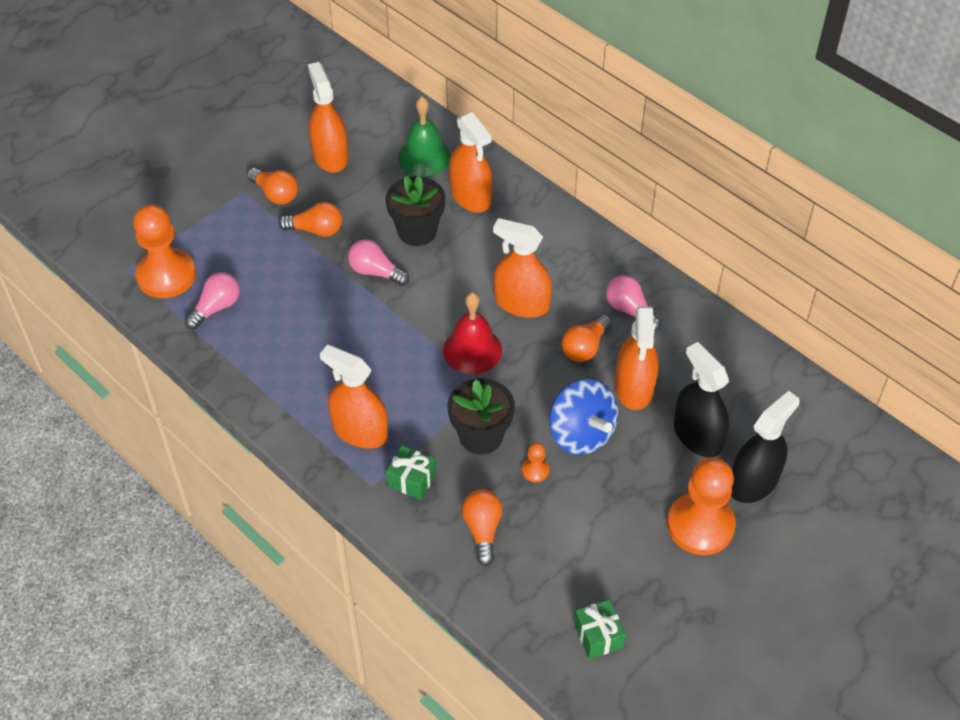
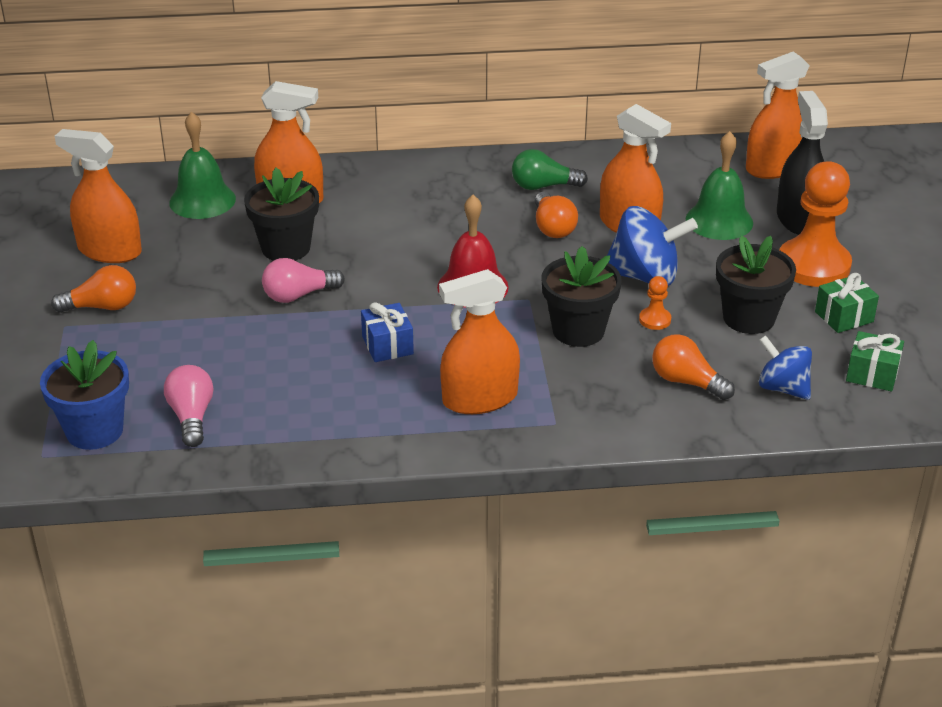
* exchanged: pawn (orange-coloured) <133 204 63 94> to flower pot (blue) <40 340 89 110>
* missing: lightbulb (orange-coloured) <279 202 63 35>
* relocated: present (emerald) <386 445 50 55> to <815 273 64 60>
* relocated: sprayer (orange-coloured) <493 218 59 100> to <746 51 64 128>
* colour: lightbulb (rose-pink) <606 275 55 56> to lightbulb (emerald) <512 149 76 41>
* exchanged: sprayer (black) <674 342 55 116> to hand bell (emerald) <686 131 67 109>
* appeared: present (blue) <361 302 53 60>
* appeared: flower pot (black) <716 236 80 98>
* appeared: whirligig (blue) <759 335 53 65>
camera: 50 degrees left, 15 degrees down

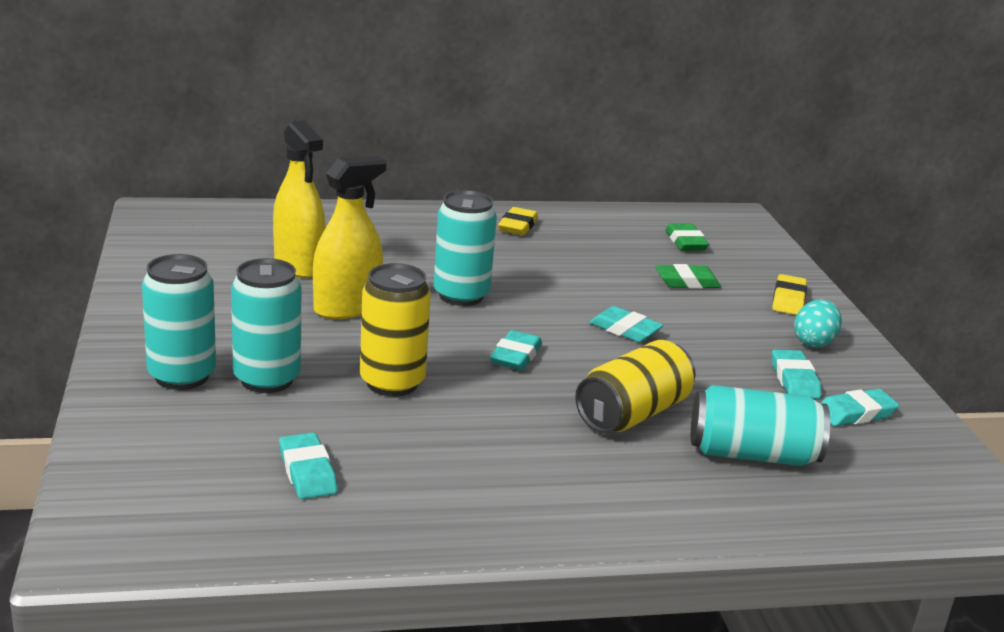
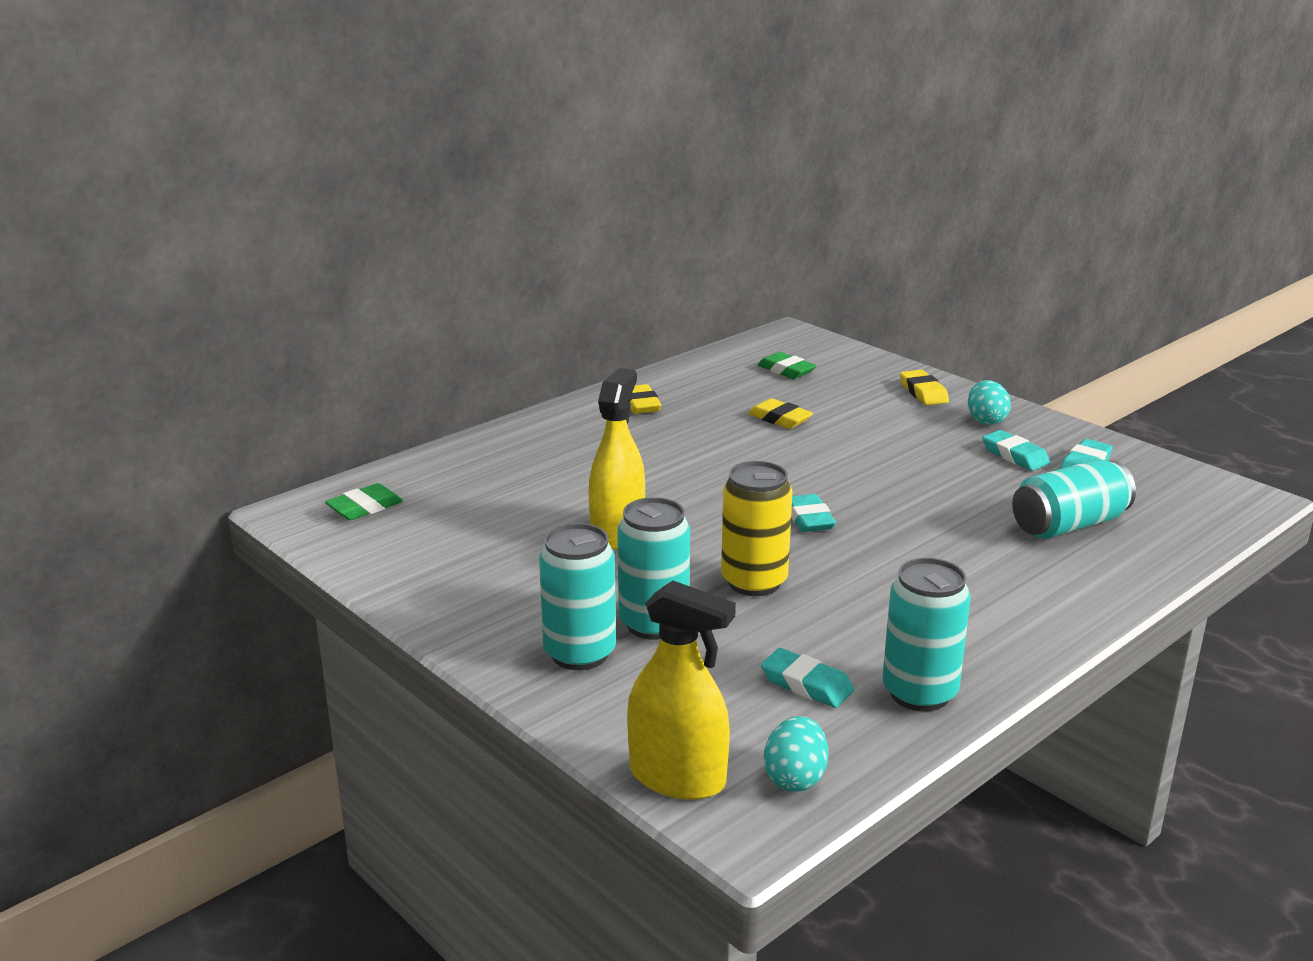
* relocated: sprayer (yellow) <273 120 52 158> to <627 580 109 220>
* relocated: can (aqua) <434 190 63 116> to <882 558 89 153>
* missing: can (yellow) <575 340 120 93>
* missing: pencil eraser (aqua) <589 306 75 36>
* relocated: pencil eraser (emerald) <656 264 65 25> to <325 483 78 37>
* appeared: pencil eraser (yellow) <748 398 65 31>
* appeared: toy egg (aqua) <764 716 64 76>
camera: 30 degrees left, 0 degrees up

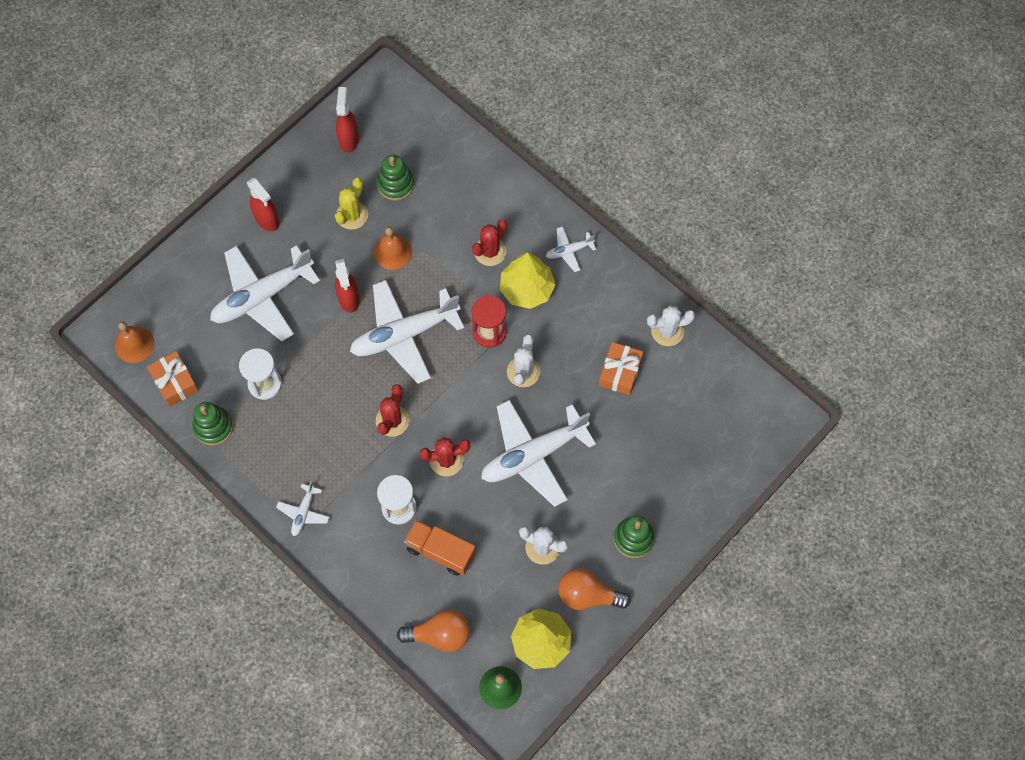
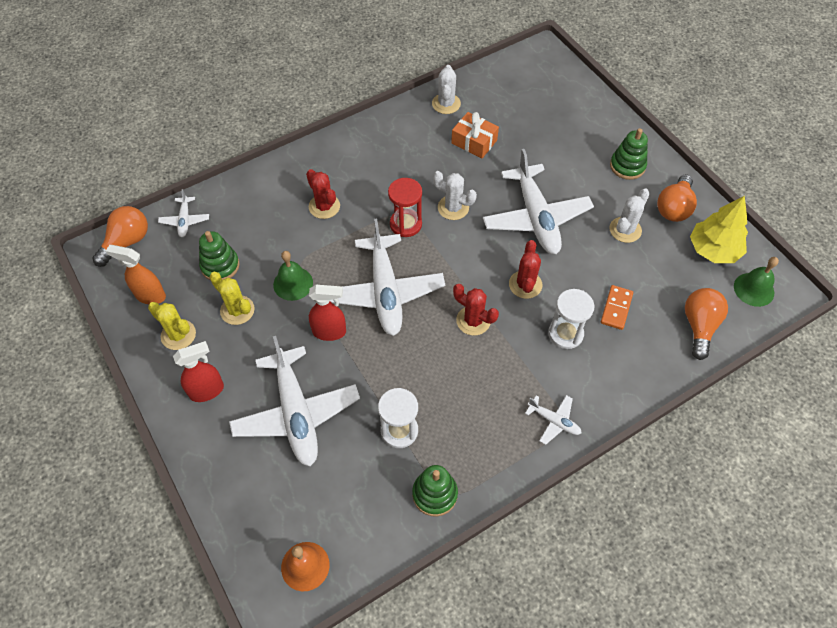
* missing: present (orange-coloured) <147 351 52 56>
* colour: sprayer (crimson) <336 87 23 66> to sprayer (orange-coloured) <106 245 60 59>
* colour: hand bell (orange-coloured) <374 227 38 43> to hand bell (emerald) <273 251 40 50>
* exchanged: truck (orange-coloured) <404 520 72 56> to domino piece (orange-coloured) <601 285 32 45>
* missing: tree (yellow) <500 253 56 56>
* relocated: toy plane (white) <546 227 50 45> to <158 189 51 48>
* appeared: lightbulb (orange-coloured) <92 206 56 61>
* appeared: saguaro cactus (yellow) <148 302 48 48>
camera: 75 degrees left, 10 degrees down

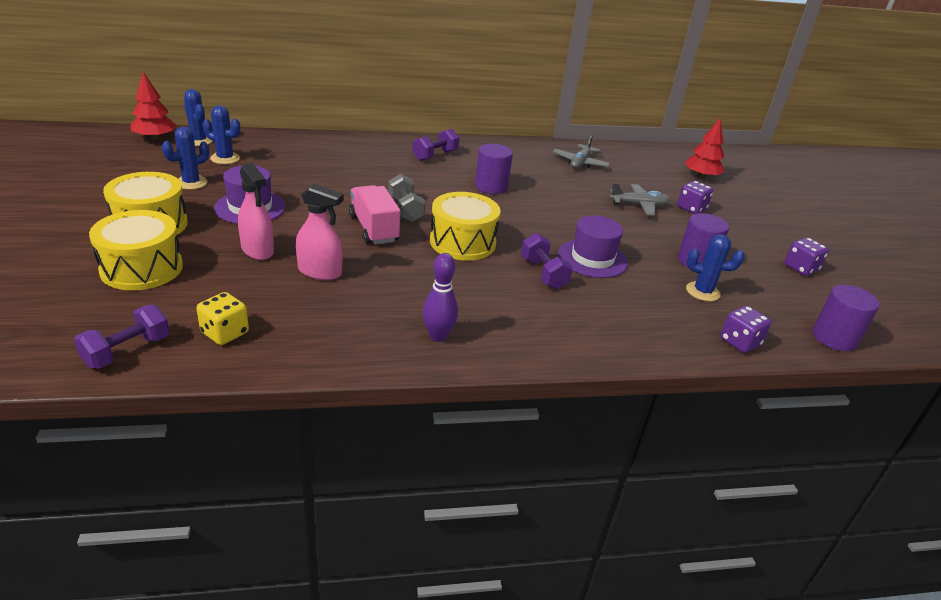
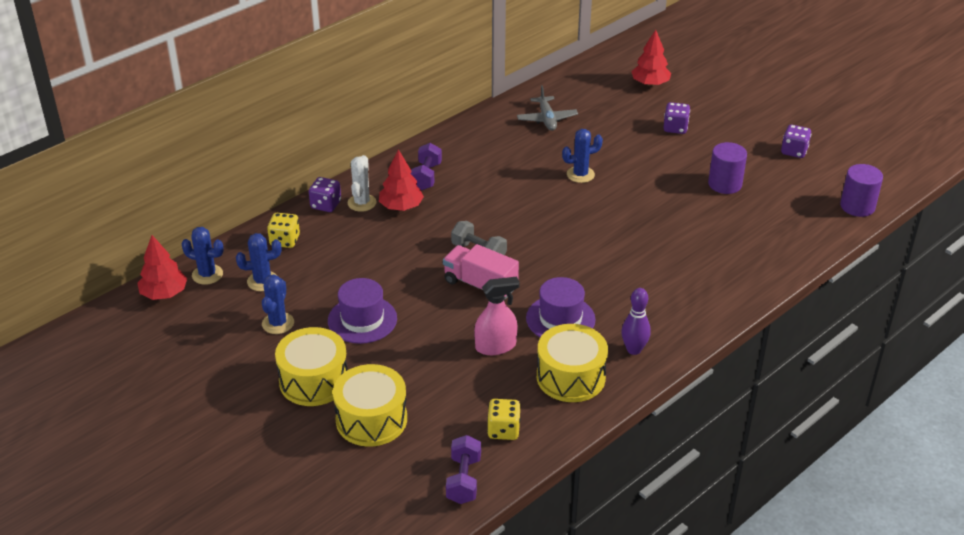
* missing: sprayer (rose-pink) <238 163 36 97>
* relocated: toy drum (yellow) <430 192 70 68> to <537 324 71 78>
* missing: cylinder shape (violet) <475 144 38 50>
* missing: free weight (violet) <521 233 52 56>
* relocated: top hat (violet) <558 215 70 63> to <526 277 70 60>
* missing: toy plane (grey) <610 183 60 33>
* relocated: saguaro cactus (blue) <686 234 58 67> to <562 129 41 54>
* relocated: game die (violet) <720 306 52 47> to <309 177 32 35>
* appeared: game die (yellow) <267 213 33 35>
* appeared: saguaro cactus (white) <348 155 29 57>
* appeared: tree (crimson) <379 149 45 62>
camera: 30 degrees left, 5 degrees up

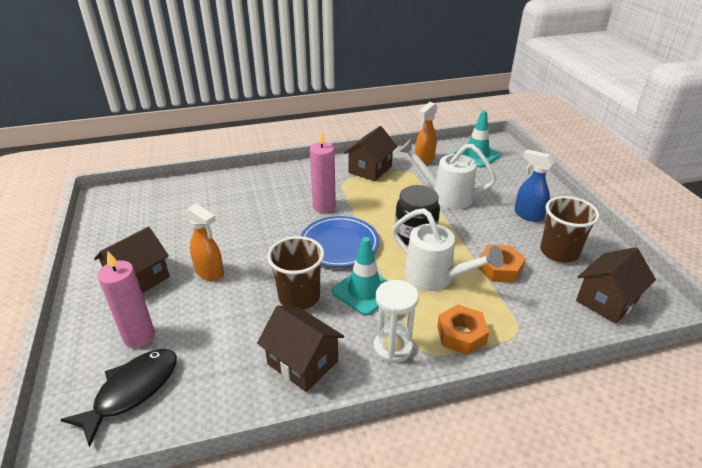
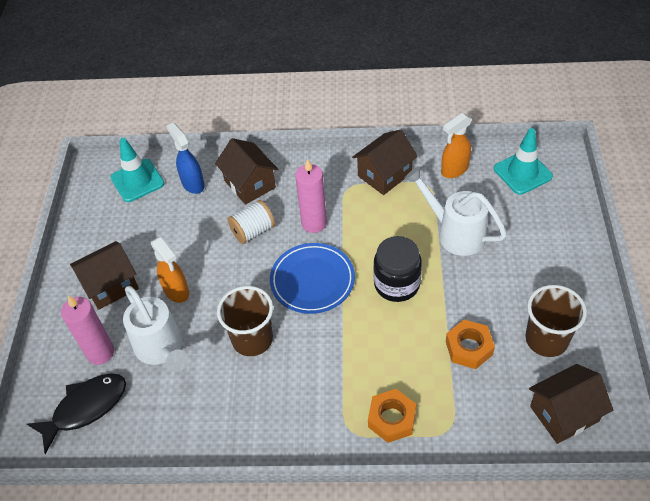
* relocated: house (dark brown) <257 306 87 86> to <215 138 63 67>
* relocated: traffic cone (aqua) <332 237 56 79> to <111 138 54 64>
* missing: sand timer (white) <374 280 44 83>
* relocated: watering pot (white) <392 208 112 83> to <123 286 66 86>
* relocated: sprayer (blue) <514 149 41 73> to <166 123 39 71>
* appeared: reel of thread (white) <228 200 47 44>
camera: 20 degrees right, 15 degrees up

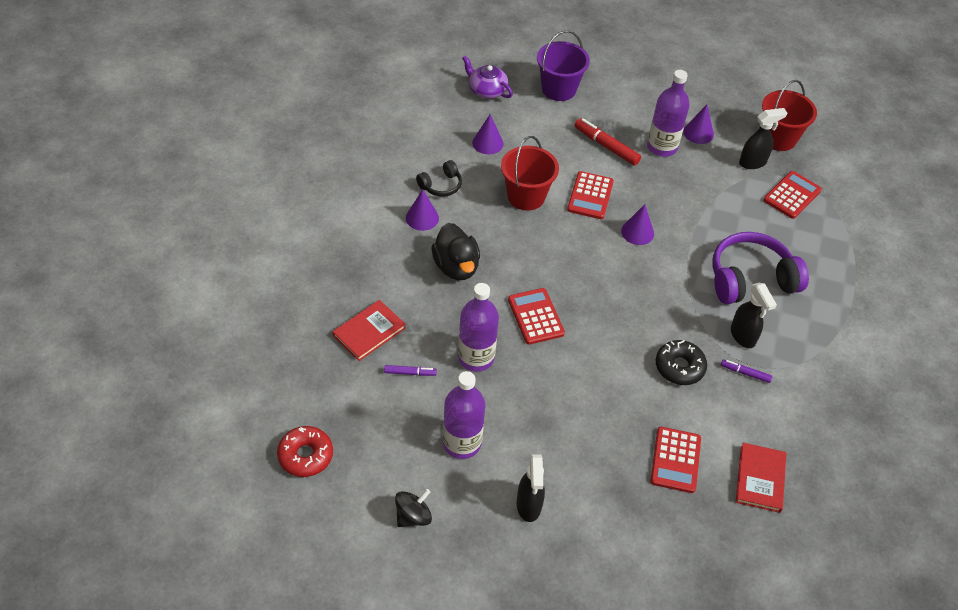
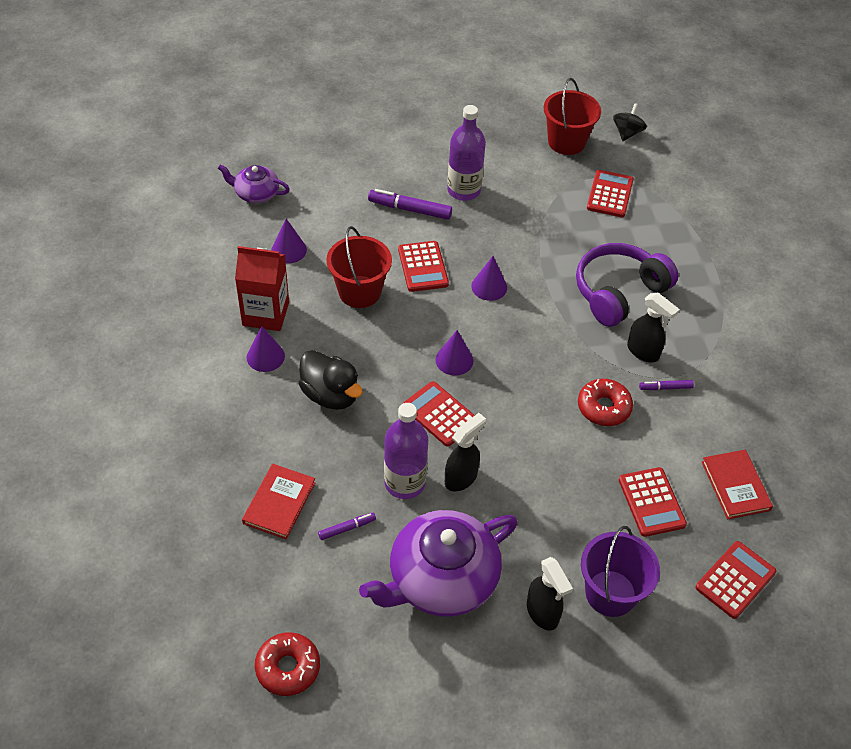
* relocated: whirligig (black) <395 489 37 38> to <613 103 34 38>
* exchanged: headphones (black) <416 160 46 37> to carton (crimson) <235 246 54 85>
* exchanged: flask (violet) <443 371 42 88> to china teapot (violet) <359 510 159 107>
* relocated: pail (violet) <537 30 53 71> to <581 526 79 91>
* colour: marker (crimson) <575 118 66 48> to marker (violet) <368 189 84 31>
* colour: donut (black) <656 340 51 45> to donut (crimson) <578 379 55 47>
* relocated: solid cone (violet) <683 105 31 39> to <436 330 37 46>
* relocated: sprayer (black) <739 108 48 61> to <445 413 41 78>
* appeared: pocket calculator (crimson) <696 541 80 78>
camera: 25 degrees left, 0 degrees up

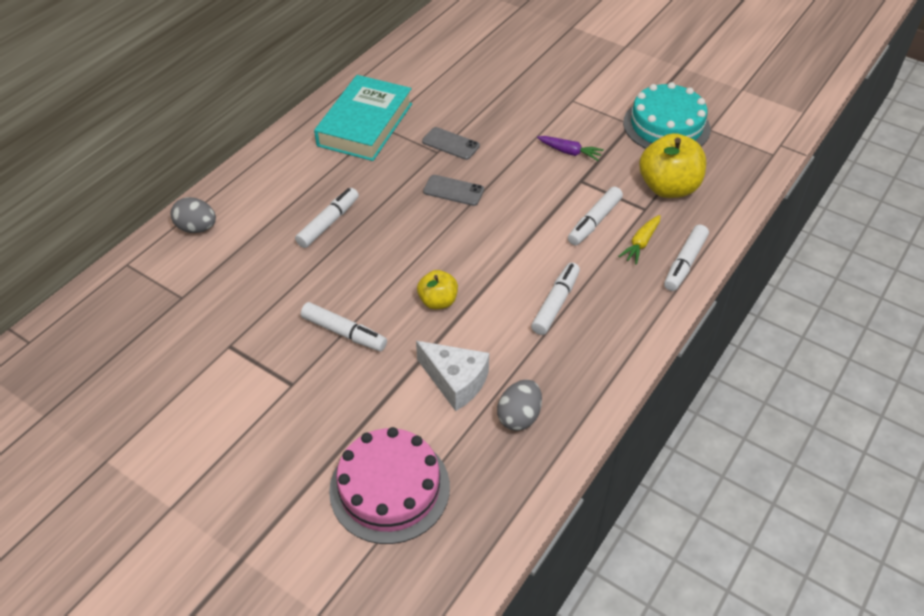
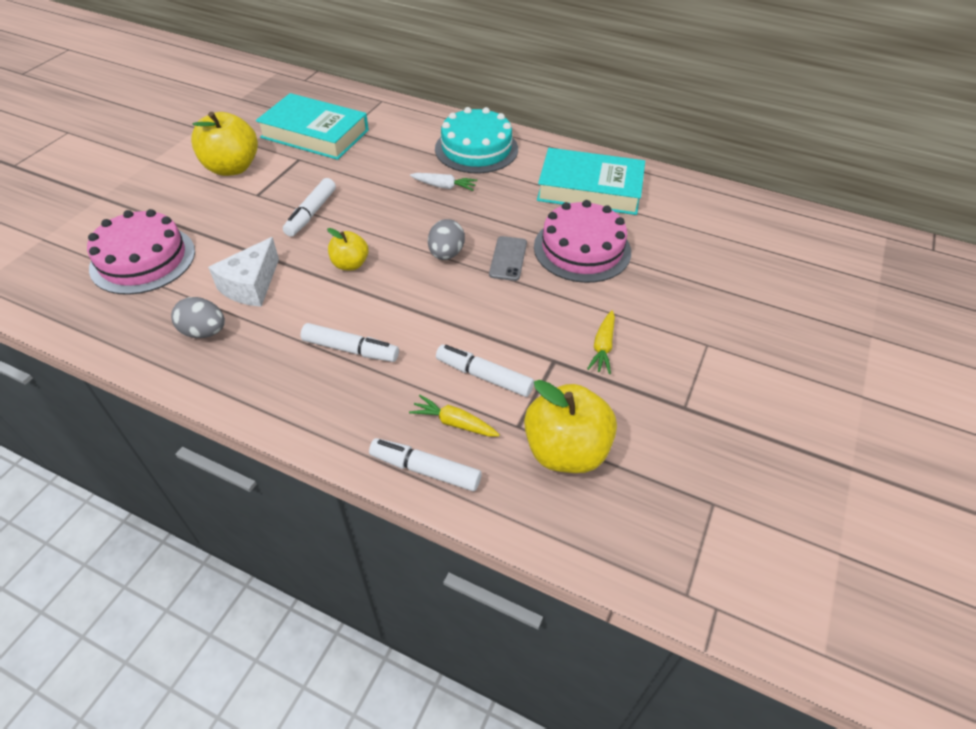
* relocated: toy egg (grey) <171 197 45 36> to <428 219 37 41>
* exchanged: marker (white) <295 188 64 60> to carrot (white) <410 173 67 18>
* exchanged: mobile phone (grey) <422 127 58 33> to gateau (rose-pink) <534 200 97 83>
* colour: carrot (violet) <537 136 67 25> to carrot (yellow) <587 310 28 64>
* relocated: gateau (aqua) <623 82 88 67> to <435 107 83 66>
* appeared: toy apple (yellow) <191 112 67 64>
* appeared: hardcover (aqua) <256 93 113 67>
camera: 80 degrees right, 0 degrees up

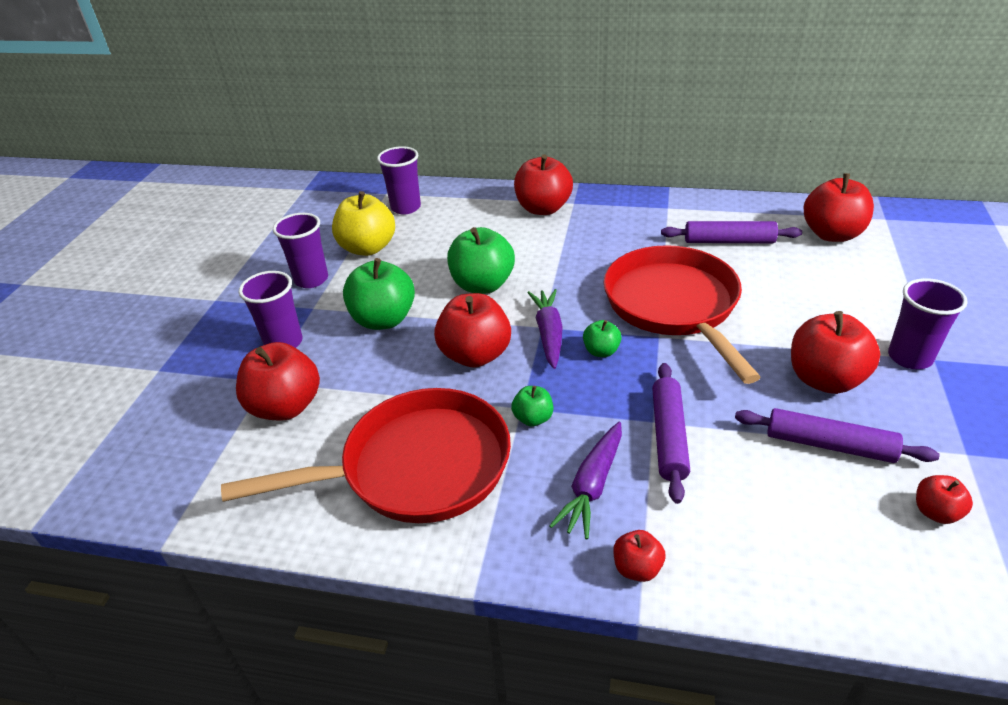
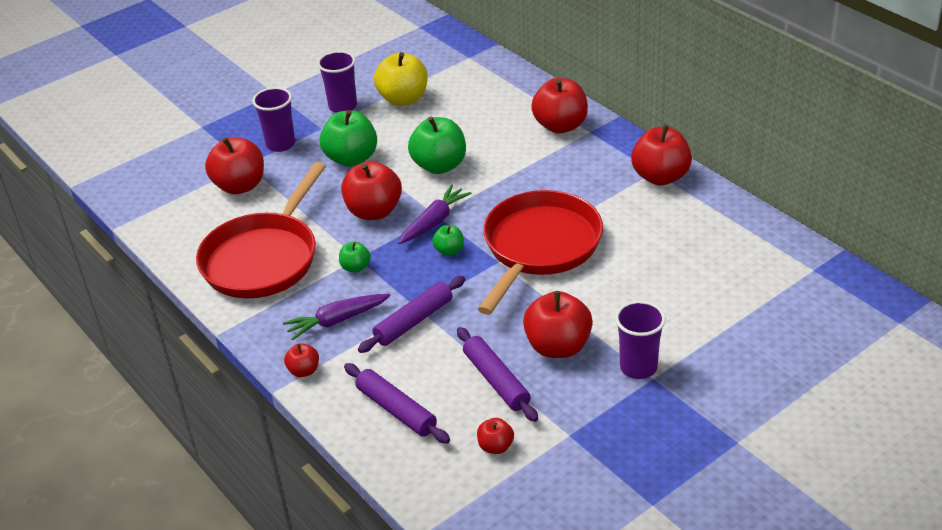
* spun: frying pan (crimson) <221 388 290 135> = <196 162 130 137> 90 degrees clockwise
* missing: tumbler (violet) <377 146 44 68>
* relocated: dough roller (violet) <661 221 141 22> to <344 363 106 81>
* relocated: toy apple (crimson) <804 173 70 69> to <631 125 61 61>
camera: 40 degrees right, 0 degrees up

